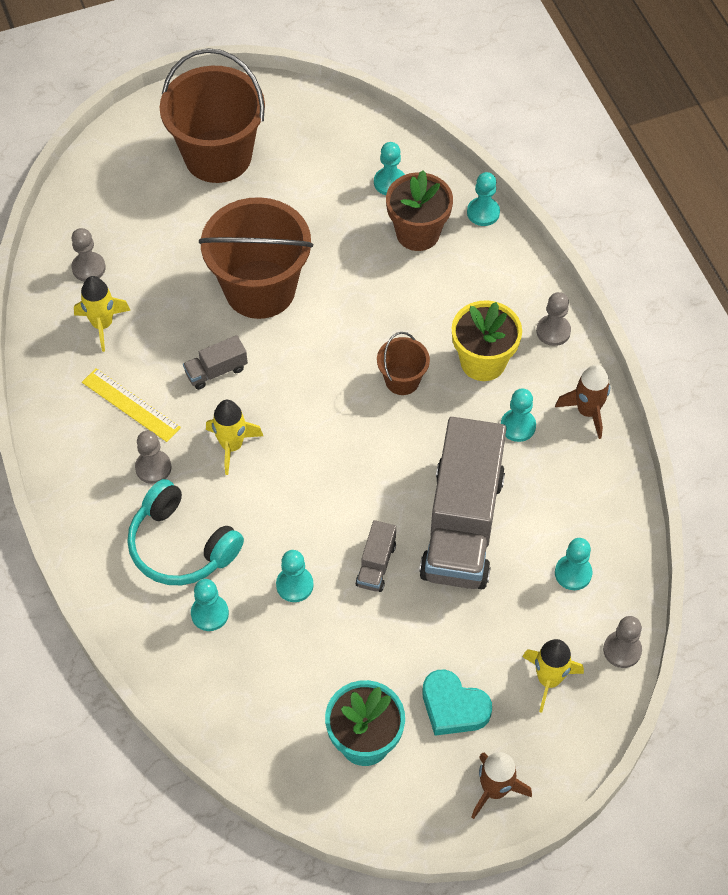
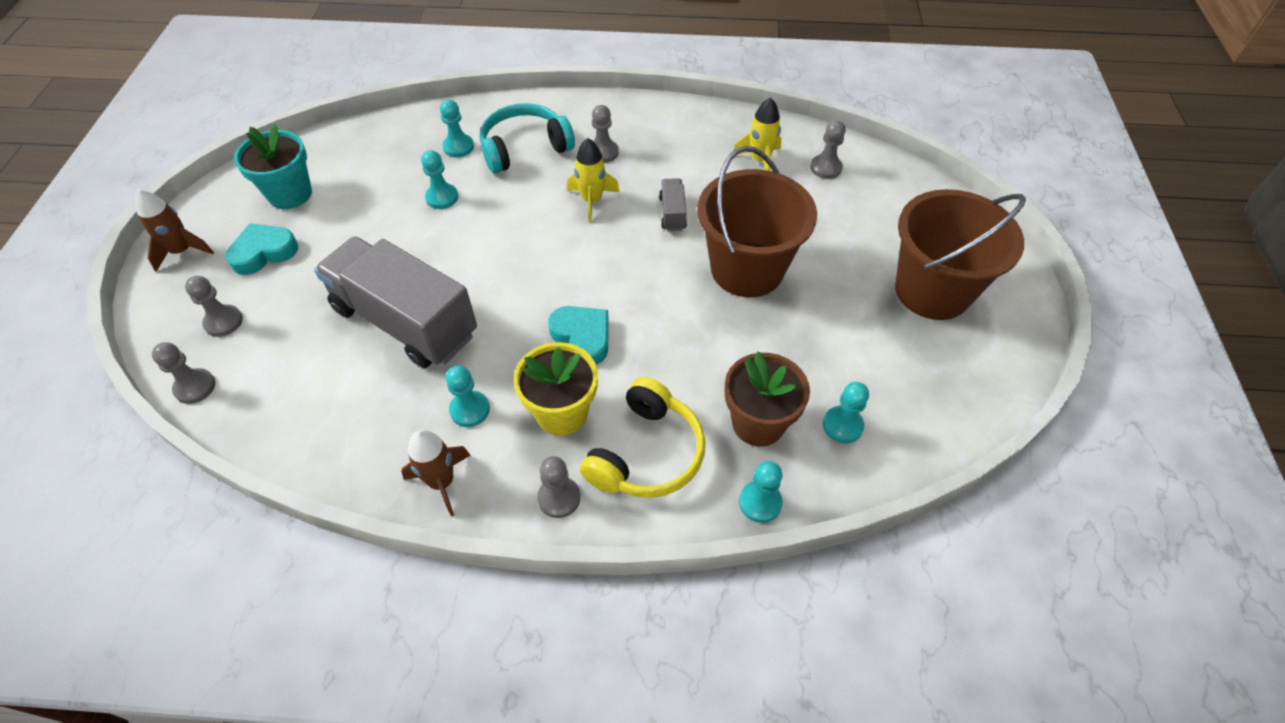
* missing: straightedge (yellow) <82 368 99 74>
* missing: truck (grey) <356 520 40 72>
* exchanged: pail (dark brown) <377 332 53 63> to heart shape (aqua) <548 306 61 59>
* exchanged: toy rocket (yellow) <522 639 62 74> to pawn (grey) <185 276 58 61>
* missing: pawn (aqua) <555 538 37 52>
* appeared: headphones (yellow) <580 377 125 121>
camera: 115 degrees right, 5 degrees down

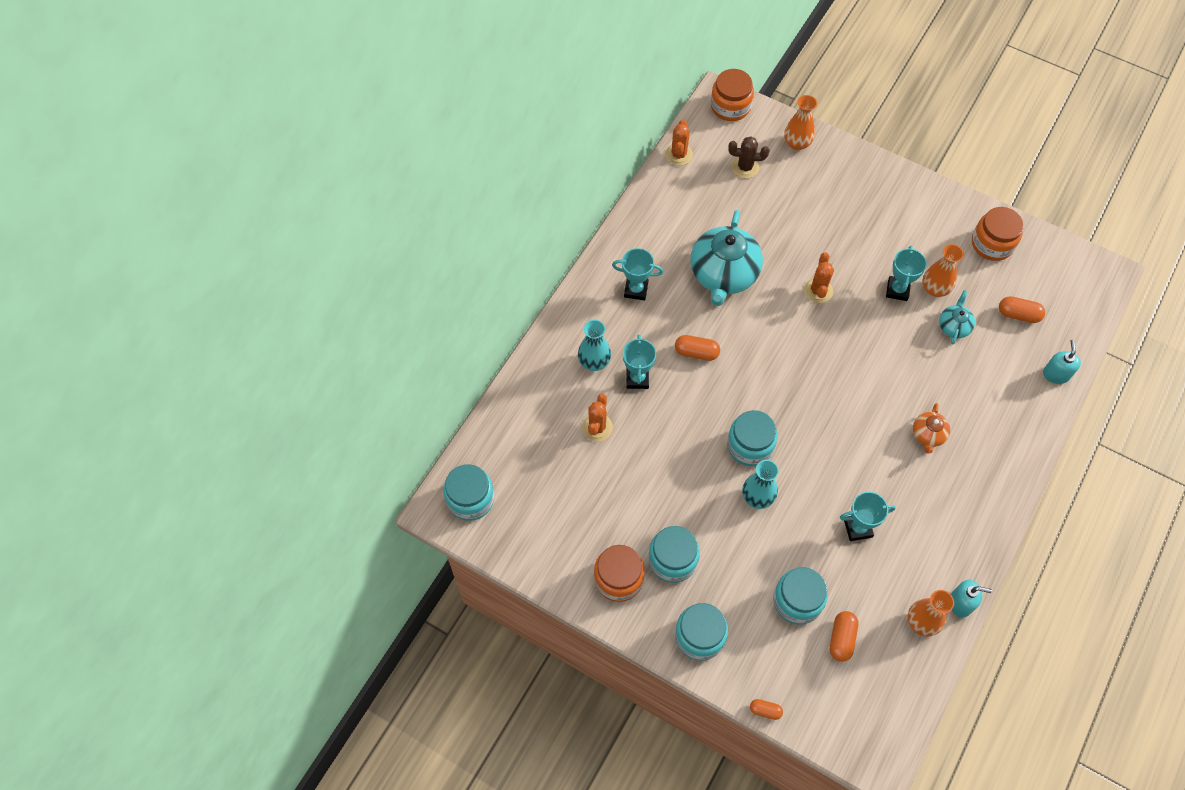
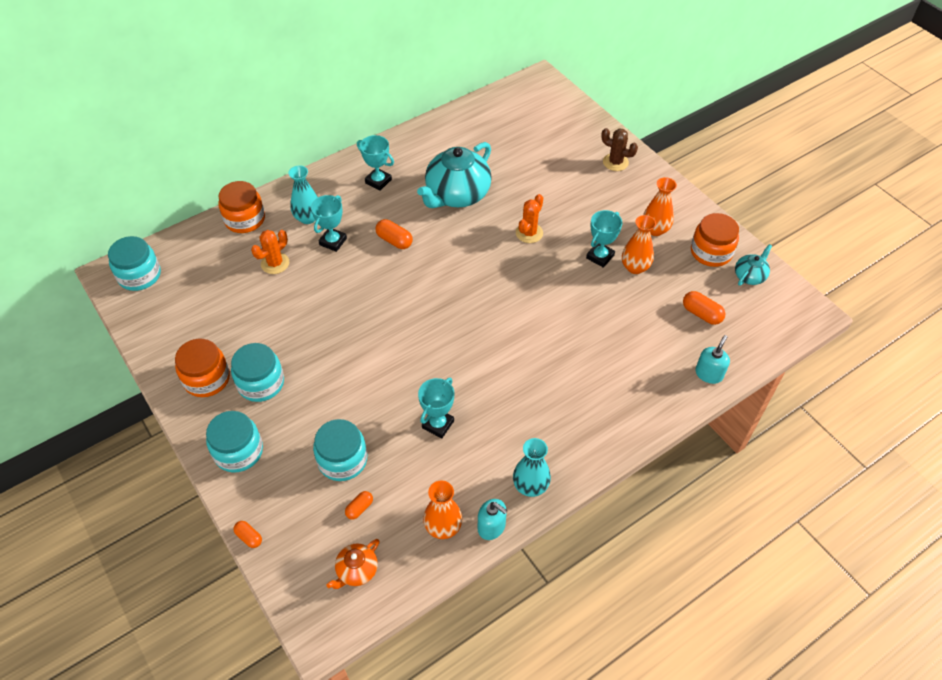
* missing: saguaro cactus (orange-coloured) <665 120 28 46>
* relocated: jar (orange-coloured) <711 69 43 52> to <218 181 47 52>
* missing: jar (aqua) <727 410 51 56>
* relocated: saguaro cactus (dark brown) <728 136 42 42> to <601 128 37 43>
* relocated: flower vase (aqua) <742 460 37 49> to <513 438 38 59>
* relocated: flower vase (orange-coloured) <784 95 33 55> to <643 177 34 59>
* size: pill shape (orange-coloured) <830 611 29 51> = <345 491 28 29> x0.64
* spun: prize cup (aqua) <840 492 56 49> = <418 378 36 60> 75 degrees counterclockwise
* relocated: china teapot (orange-coloured) <913 403 37 51> to <326 539 54 50>
* relocated: china teapot (aqua) <939 290 36 55> to <735 244 37 42>
camera: 25 degrees right, 10 degrees down

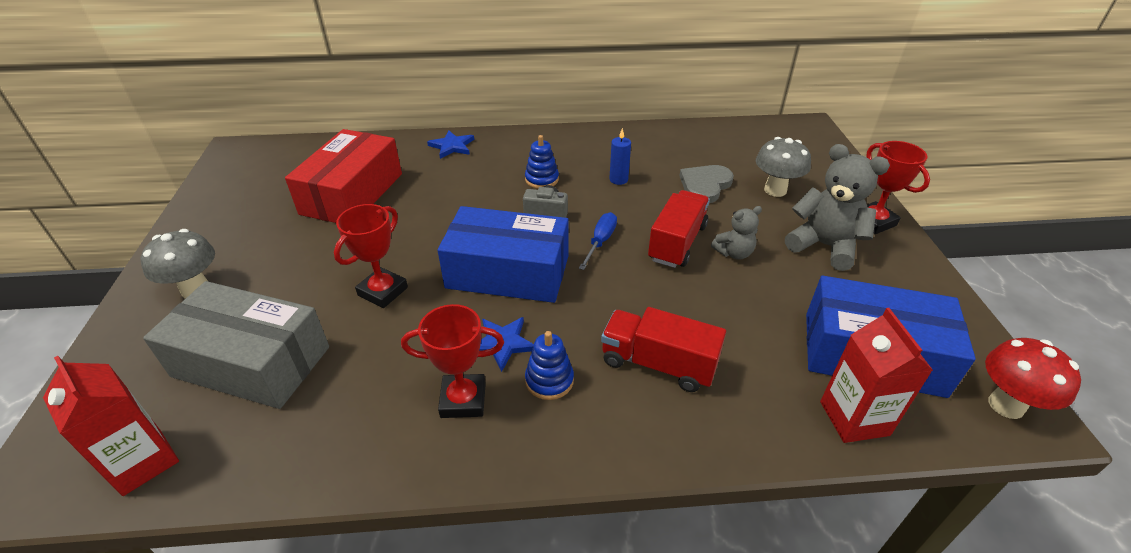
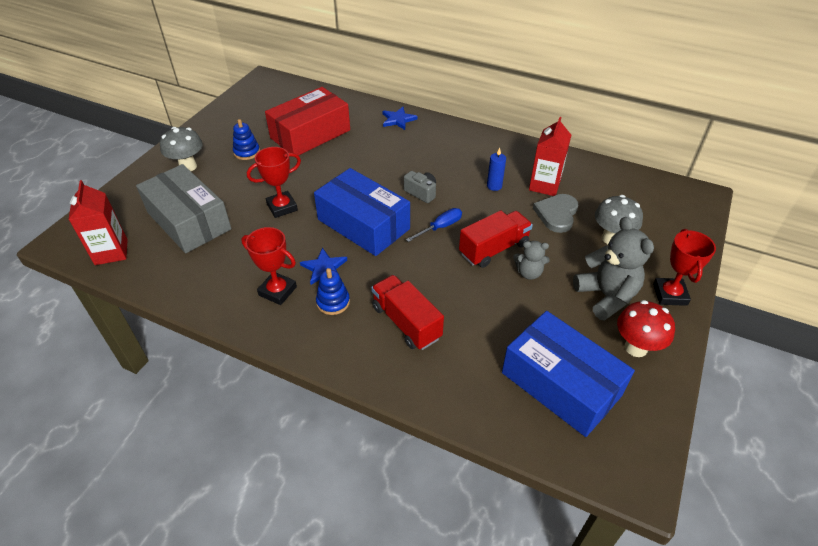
* relocated: ring stacker (blue) <525 135 34 54> to <233 119 27 41>
* spun: heart shape (grey) <680 165 54 38> = <533 194 45 39> 45 degrees counterclockwise
* relocated: carton (crimson) <820 308 113 135> to <529 117 42 79>
* relocated: toadstool (crimson) <985 338 96 81> to <617 300 58 57>
camera: 30 degrees right, 5 degrees up

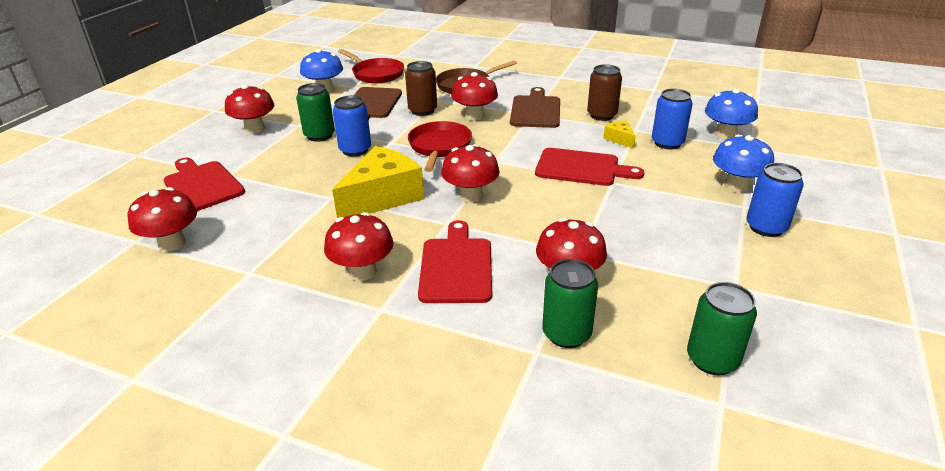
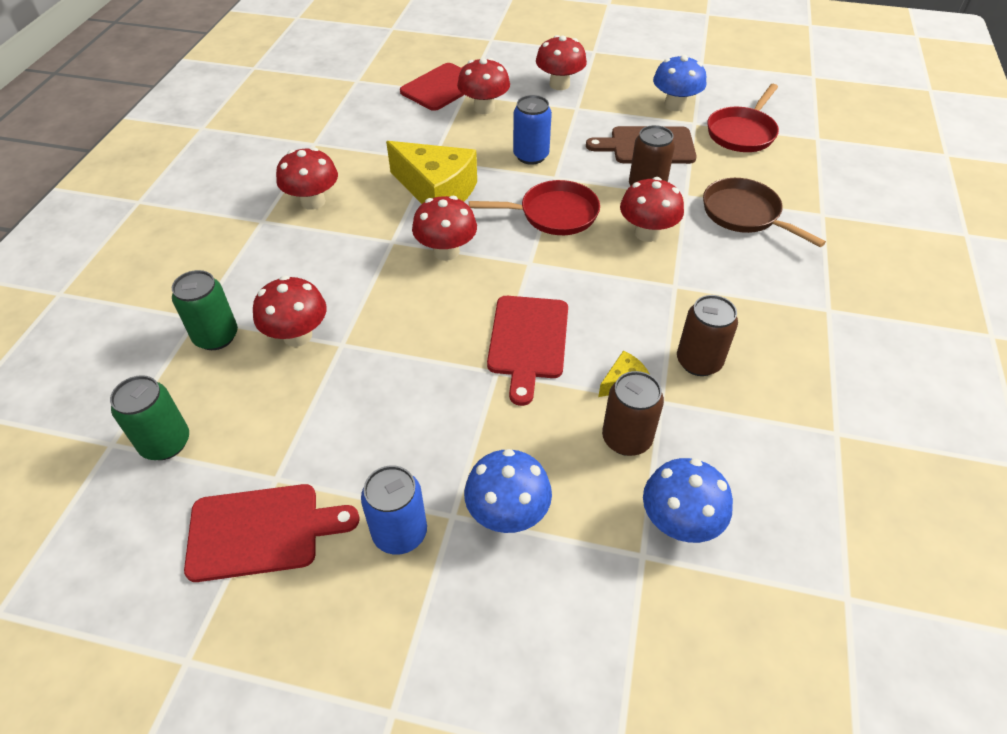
* relocated: toadstool (crimson) <128 187 69 65> to <457 58 53 56>
* missing: can (emerald) <296 83 39 59>
* relocated: chopping board (crimson) <418 220 74 83> to <184 484 176 98>
* missing: chopping board (dark brown) <510 87 50 41>
* colour: can (blue) <652 88 41 61> to can (dark brown) <602 371 62 85>
camera: 80 degrees right, 15 degrees up

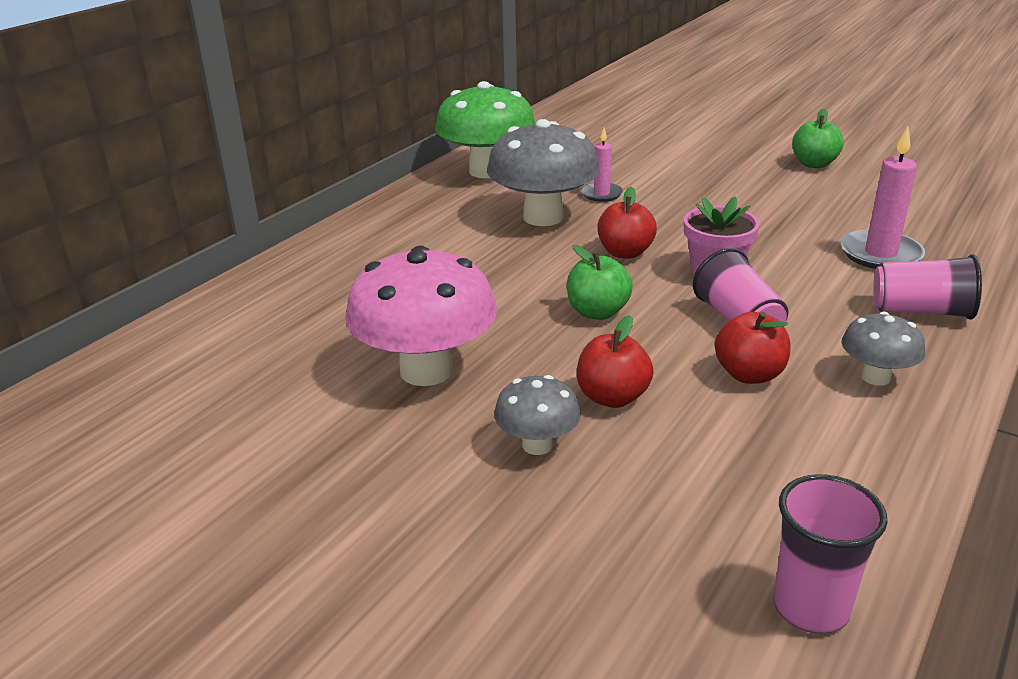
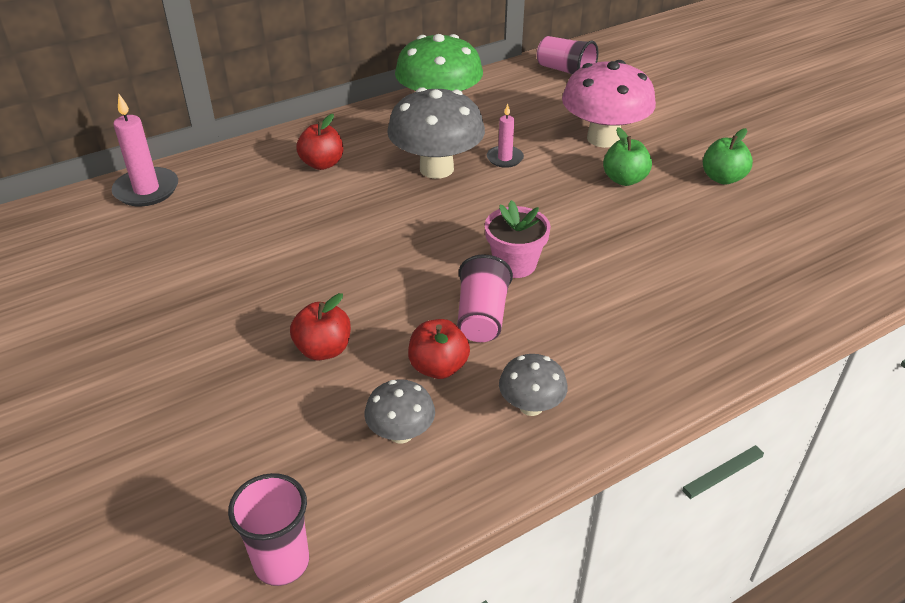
* relocated: toadstool (rose-pink) <345 246 152 140> to <562 60 94 88>
* relocated: toadstool (grey) <494 375 87 80> to <364 379 71 65>
* relocated: toy apple (emerald) <567 245 66 75> to <603 127 49 59>
* relocated: toy apple (crimson) <598 187 59 72> to <296 114 47 56>
* relocated: wax candle (rose-pink) <840 126 85 143> to <112 94 66 113>
* relocated: tumbler (rose-pink) <874 254 108 66> to <537 36 61 38>
camera: 25 degrees right, 10 degrees up

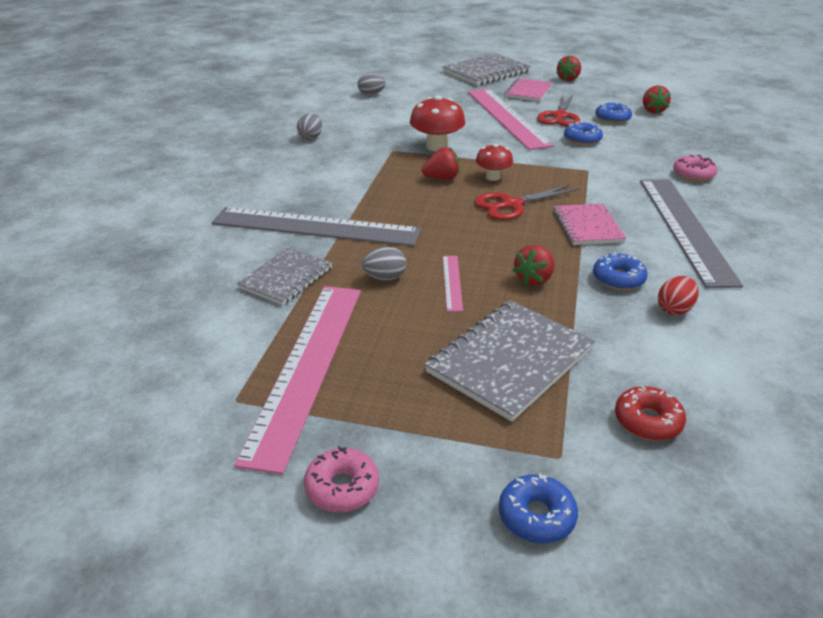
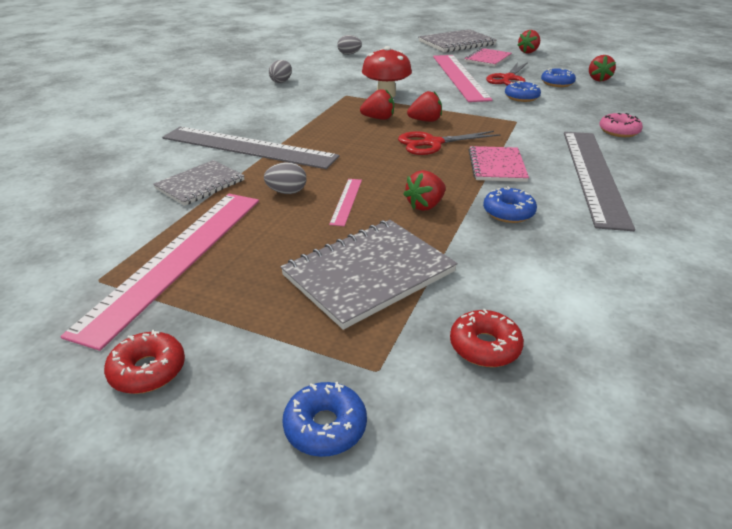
* colour: donut (rose-pink) <304 446 75 66> to donut (crimson) <104 330 81 64>
* exchanged: toadstool (crimson) <476 144 37 37> to strawberry (crimson) <407 91 35 31>
* missing: toy egg (crimson) <658 276 41 39>
camera: 10 degrees right, 0 degrees up

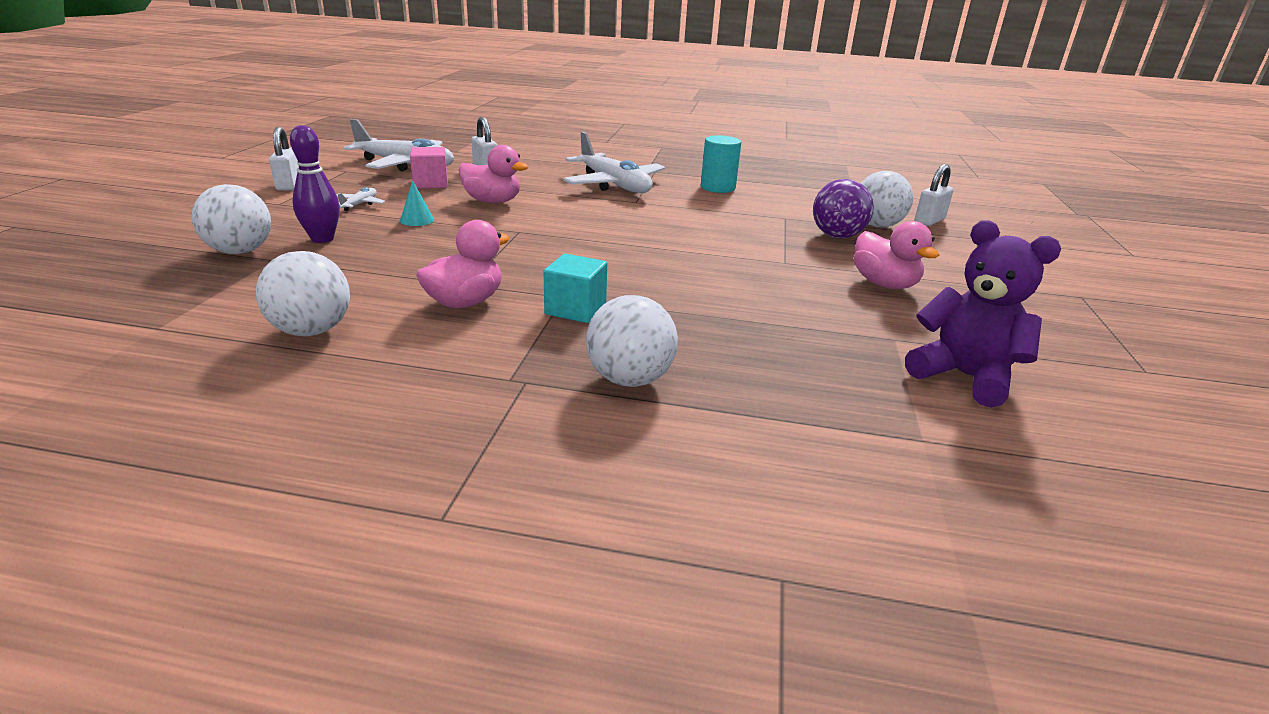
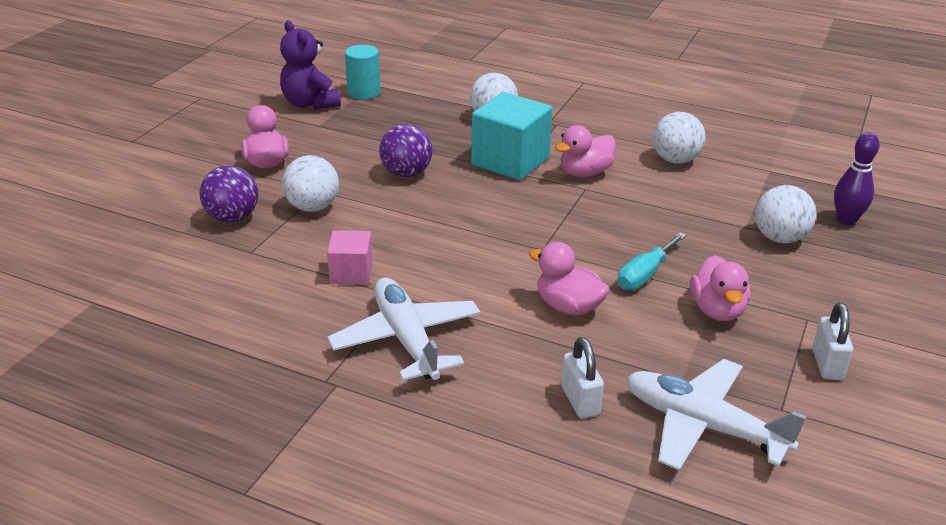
* relocated: tenpin (violet) <290 125 50 118> to <834 132 46 93>
* exchanged: toy plane (white) <336 187 49 24> to duck (rose-pink) <690 255 60 66>
* exchanged: solid cone (aqua) <400 180 34 46> to hand screwdriver (aqua) <618 232 68 58>
* relocated: solid cube (rose-pink) <410 147 38 41> to <327 230 46 54>
* size: solid cube (aqua) <544 254 63 69> = <471 92 82 88> x1.78
* relocated: cylinder shape (aqua) <701 135 40 58> to <345 45 36 54>
* relocated: play ball (white) <861 171 52 56> to <282 155 57 57>
* missing: padlock (white) <915 164 39 62>
* appeared: play ball (violet) <379 124 54 53>
camera: 165 degrees left, 5 degrees up

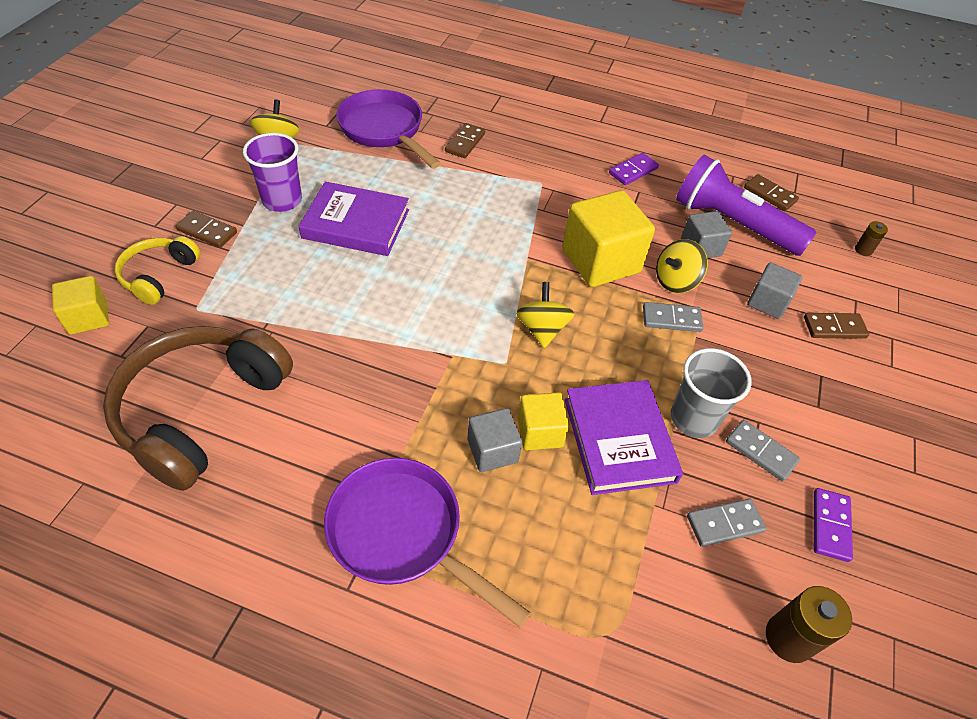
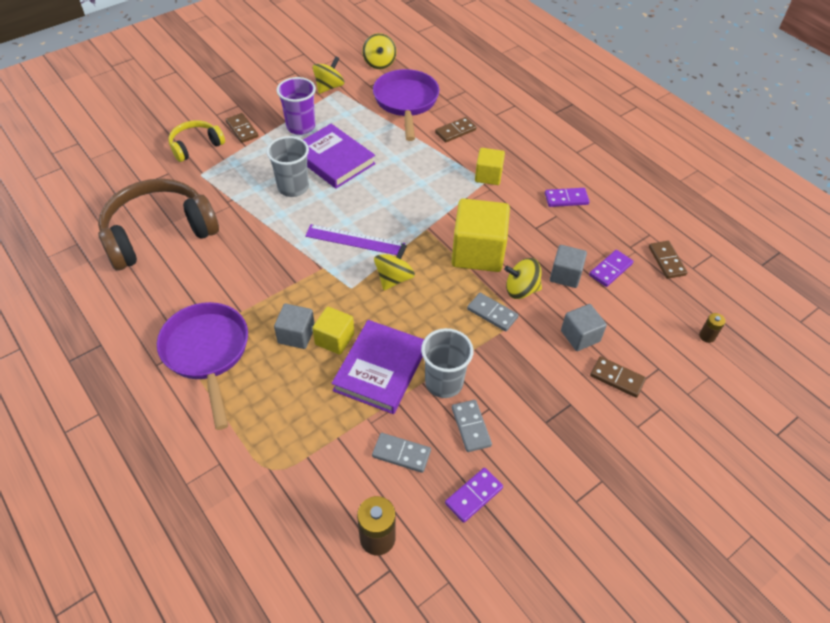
* relocated: solid cube (yellow) <52 276 57 59> to <475 148 30 37>
* exchanged: torch (violet) <676 155 140 101> to domino piece (violet) <589 250 44 37>
* appeared: tumbler (grey) <266 136 43 61>
* appeared: straightedge (violet) <305 224 100 31>
* appeared: whirligig (yellow) <362 33 35 36>
camera: 35 degrees right, 0 degrees up

